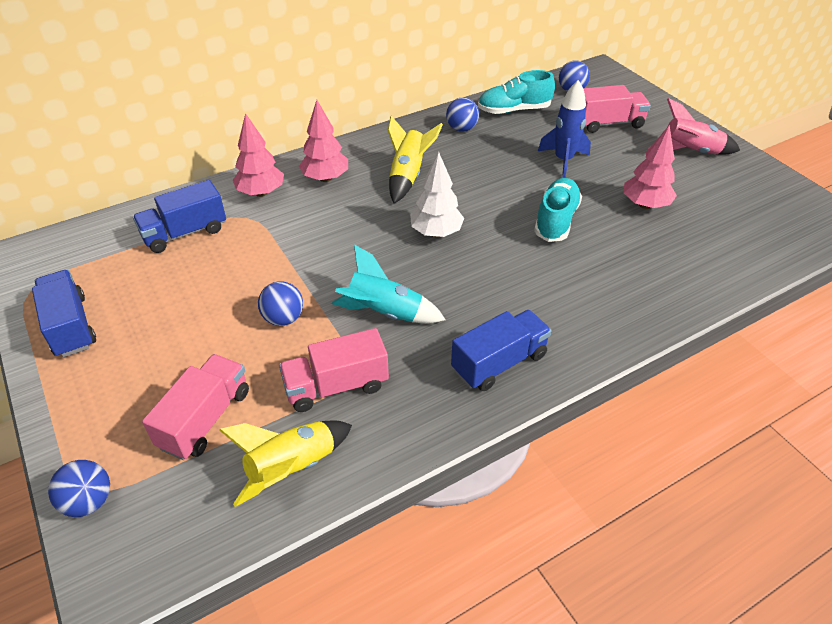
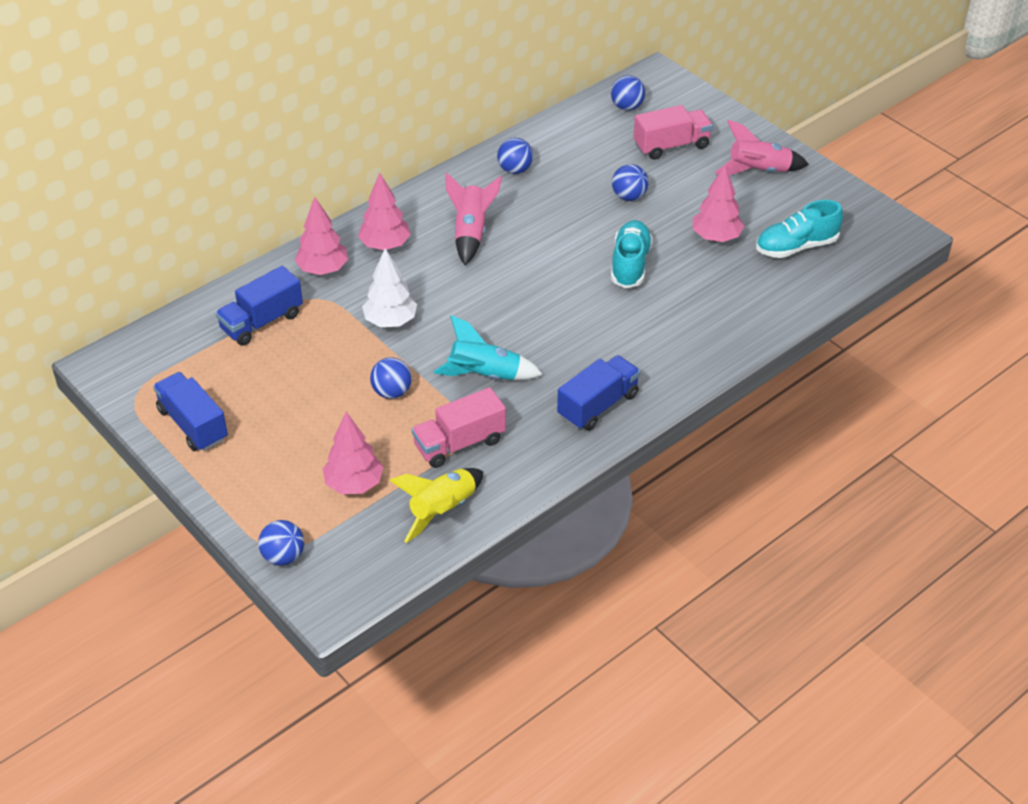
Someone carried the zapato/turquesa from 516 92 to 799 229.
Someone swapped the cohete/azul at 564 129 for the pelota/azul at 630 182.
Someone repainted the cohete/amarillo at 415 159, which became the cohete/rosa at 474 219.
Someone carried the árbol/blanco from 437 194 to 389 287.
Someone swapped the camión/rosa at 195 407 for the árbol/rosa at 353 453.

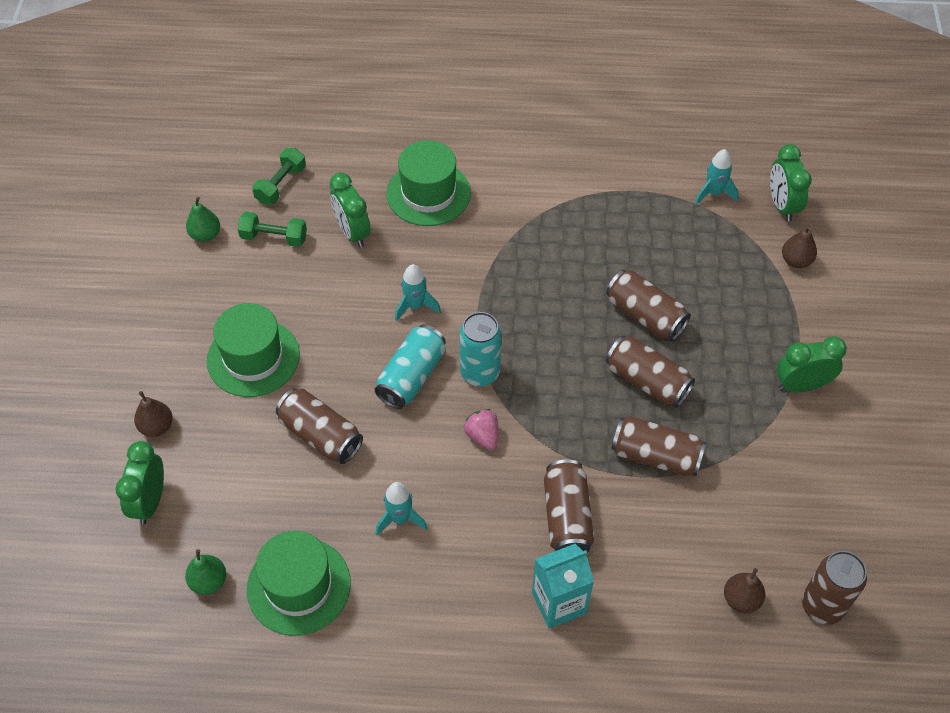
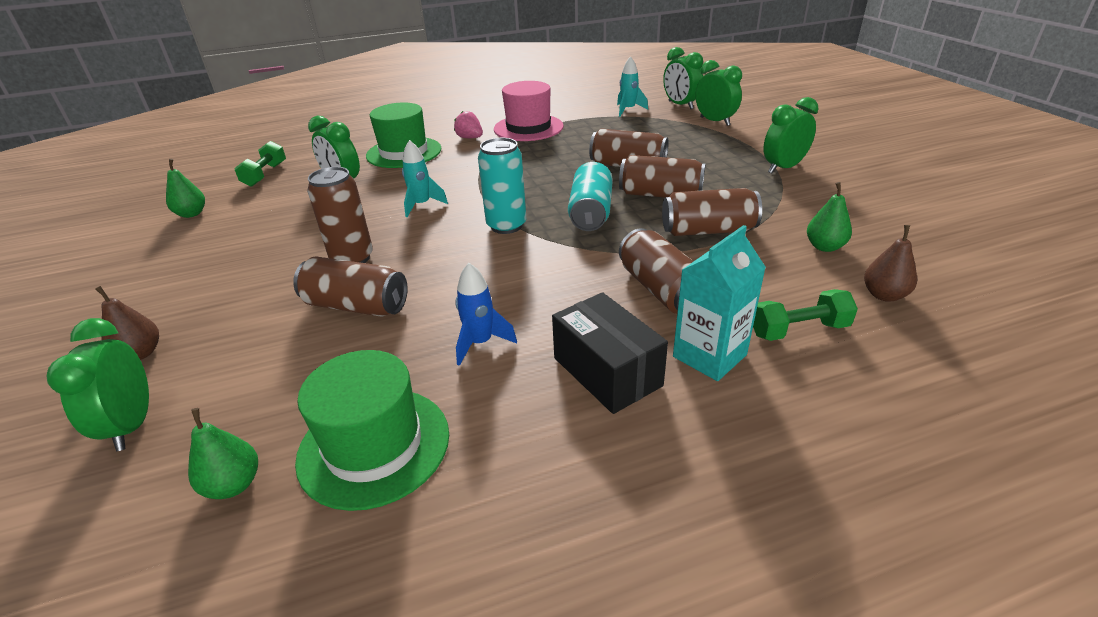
Someone carried the mancuerna/verde from 272 229 to 805 315.
Someone swapped the pera/marrón at 799 247 for the despertador/verde at 718 93.
Someone took away the sombrero/verde at 253 350.
Someone carried the lata/turquesa from 410 367 to 590 196.
Someone carried the fresa/rosa from 481 429 to 468 124.
Someone repainted the cohete/turquesa at 401 509, which became the cohete/azul at 486 314.
Someone carried the lata/marrón from 834 588 to 340 215.
Someone put down the sombrero/rosa at 529 111.
Someone put down the pera/verde at 829 217.
Someone put down the caja/negro at 610 353.

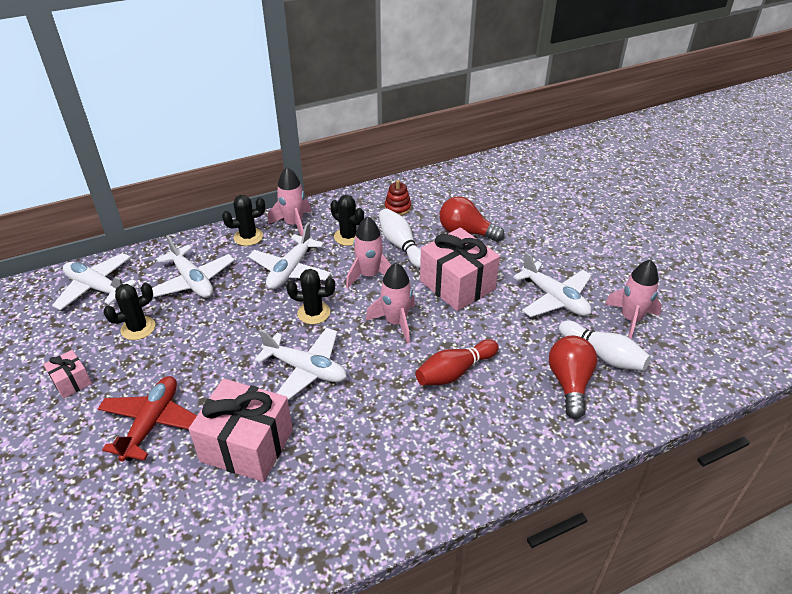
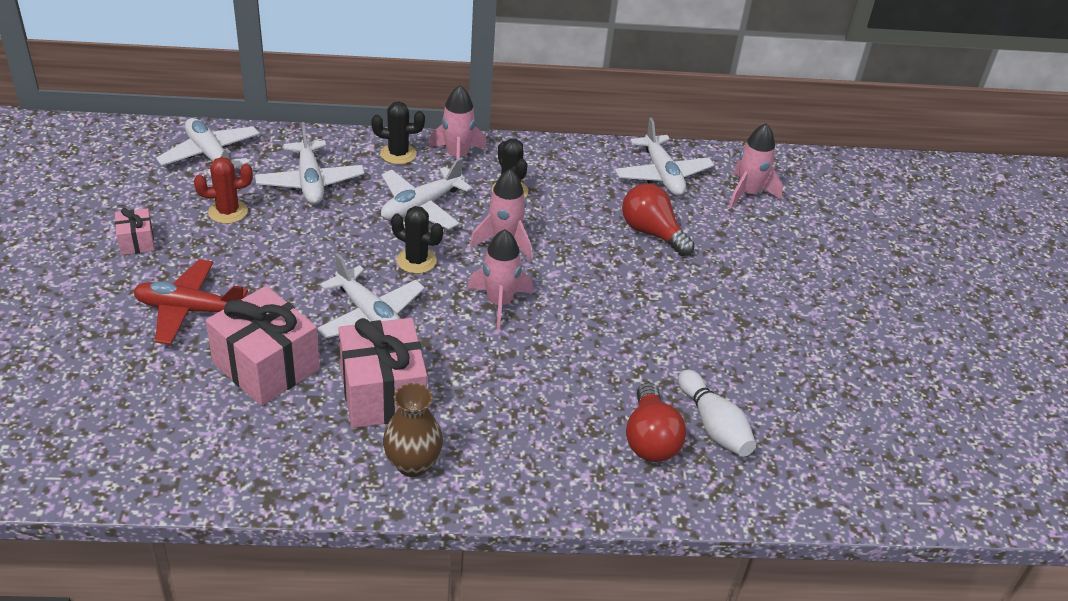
Someone took away the juguete apilable/rojo at 398 197.
Someone took away the bolo/blanco at 400 238.
Someone carried the regalo/rosa from 460 269 to 382 373.
Someone carried the avión/blanco from 552 284 to 664 157.
Someone carried the cohete/rosa from 633 299 to 756 165.
Someone repainted the cactus/negro at 129 311, which became the cactus/rojo at 223 190.
Someone rotated the bombilla/rojo at 573 377 by 150 degrees clockwise.
Someone took away the bolo/rojo at 457 362.
Someone rotated the avión/rojo at 147 419 by 120 degrees counterclockwise.
Someone put down the florero/marrón at 413 430.

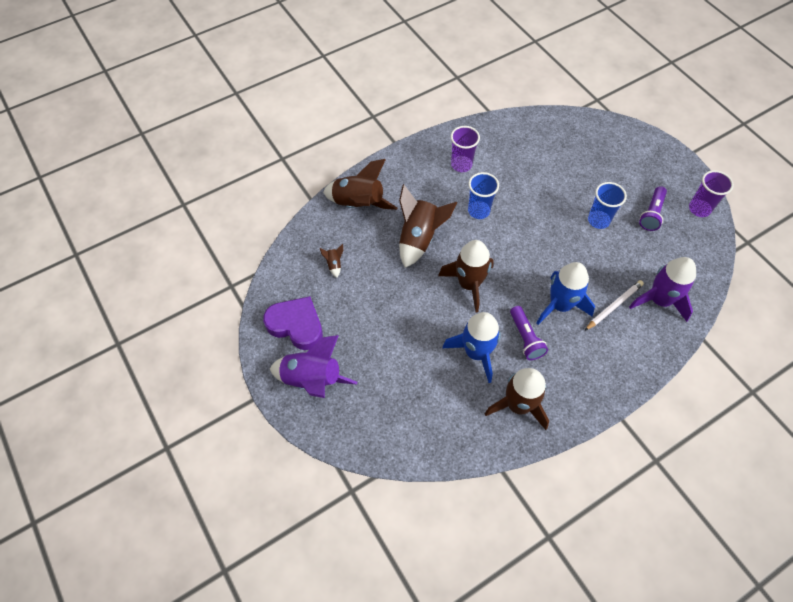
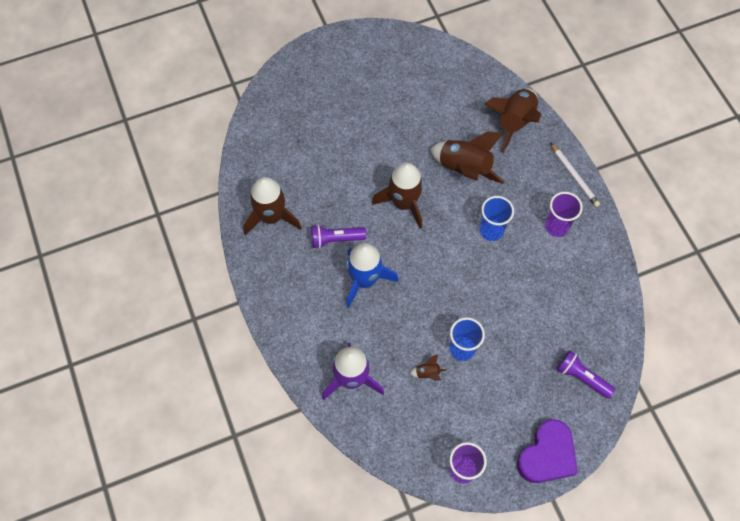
Someone carried the lámpara de mano/morado from 653 208 to 585 375.
Someone carried the cohete/marrón from 331 261 to 428 368.
Someone carried the lápiz/blanco from 614 305 to 575 175.
Someone carried the corazón/morado from 293 323 to 547 451.
Someone took away the cohete/azul at 472 347.
Someone took away the cohete/morado at 313 366.

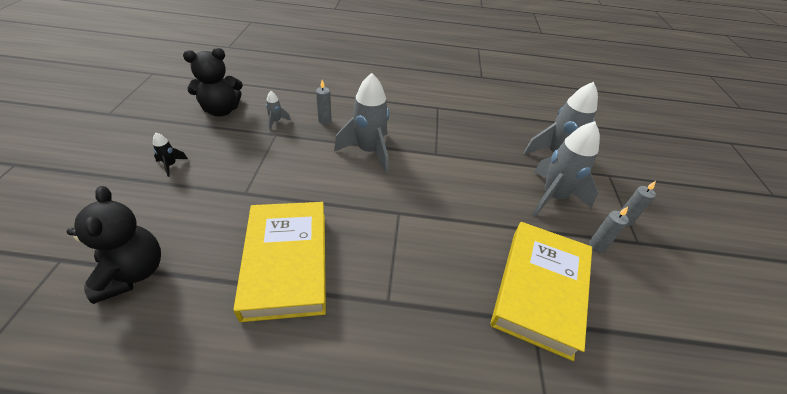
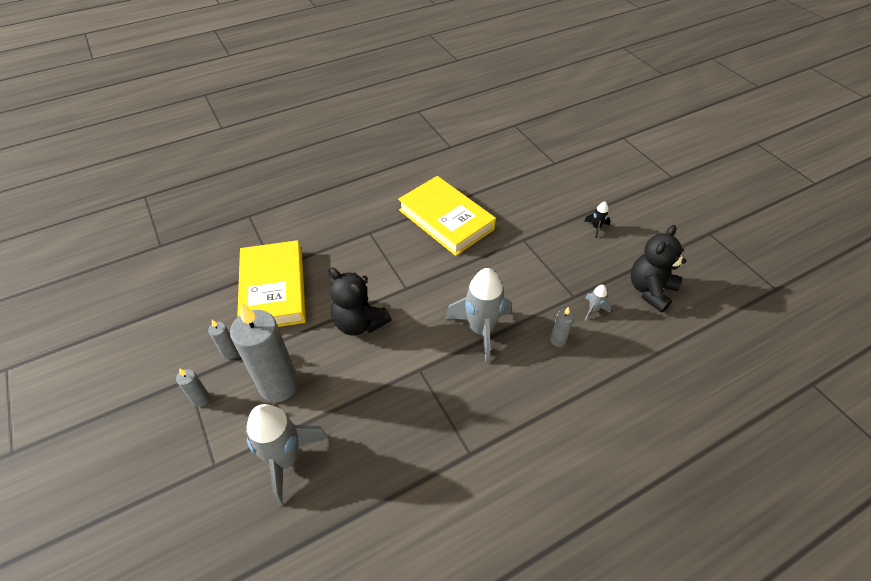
Someone swapped the cohete/gris at 566 169 for the vela/gris at 264 352.
Someone carried the osito/negro from 114 245 to 360 302.

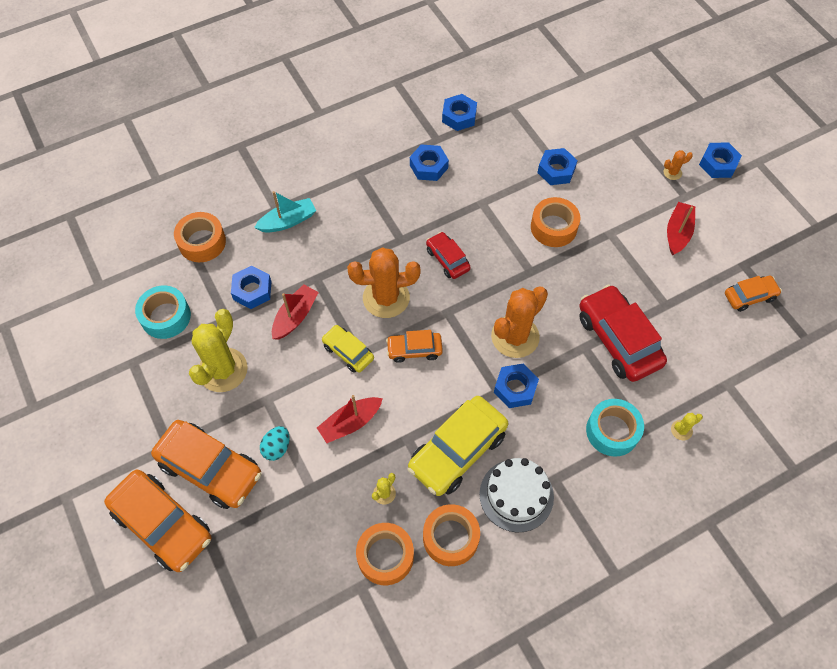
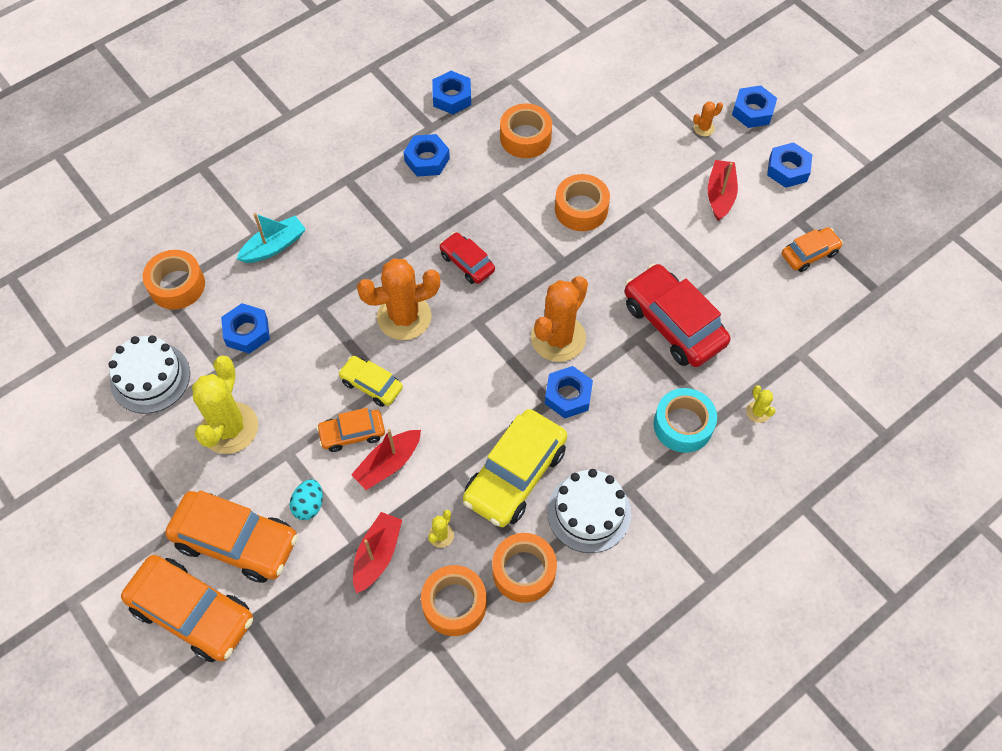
Someone carried the tuerca/azul from 557 166 to 790 165.
Someone carried the barco/rojo from 295 312 to 377 553.
Someone swapped the cinta adhesiva/turquesa at 163 312 for the tarta/blanco at 149 374.
Someone carried the coche/naranja from 414 346 to 350 430.
Someone rotated the cactus/amarillo at 687 426 by 75 degrees counterclockwise.
Someone put down the cinta adhesiva/naranja at 526 130.

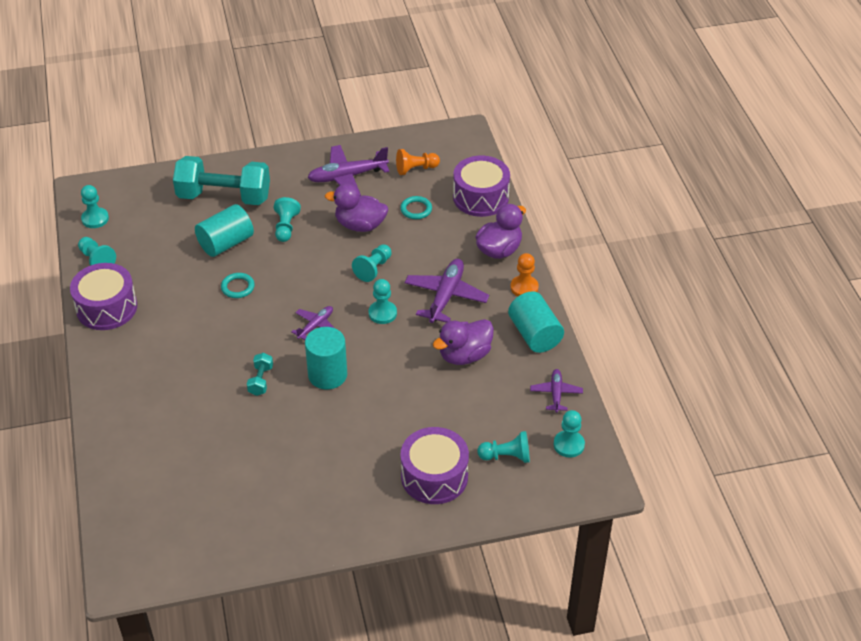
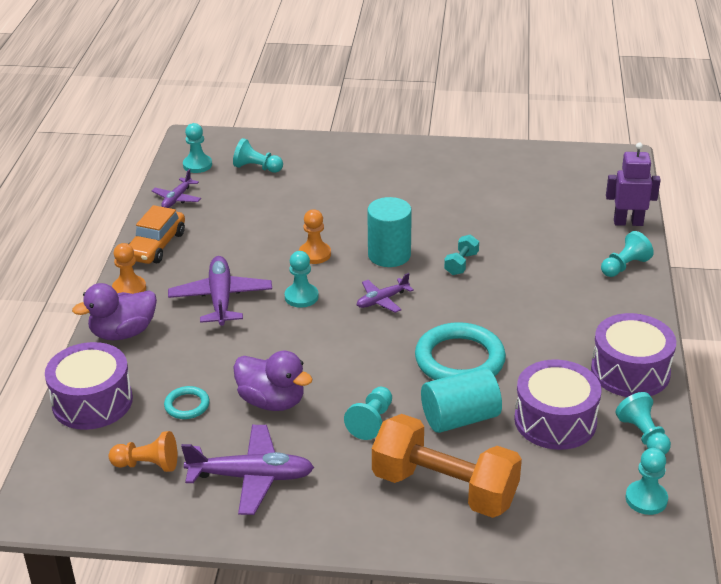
Someone repainted the mancuerna/turquesa at 221 180, which became the mancuerna/naranja at 447 466.
Someone carried the peón/turquesa from 372 263 to 627 254.
Someone rotated the avión/morado at 446 291 by 135 degrees clockwise.
Someone scaled the anillo/turquesa at 238 285 by 2.07.
Someone swapped the cilindro/turquesa at 536 322 for the coche/naranja at 157 234.
Someone took away the pato/morado at 463 342.
Someone carried the tambor/morado from 434 465 to 558 405.
Someone put down the robot/morado at 633 184.
Someone put down the peón/naranja at 315 236.

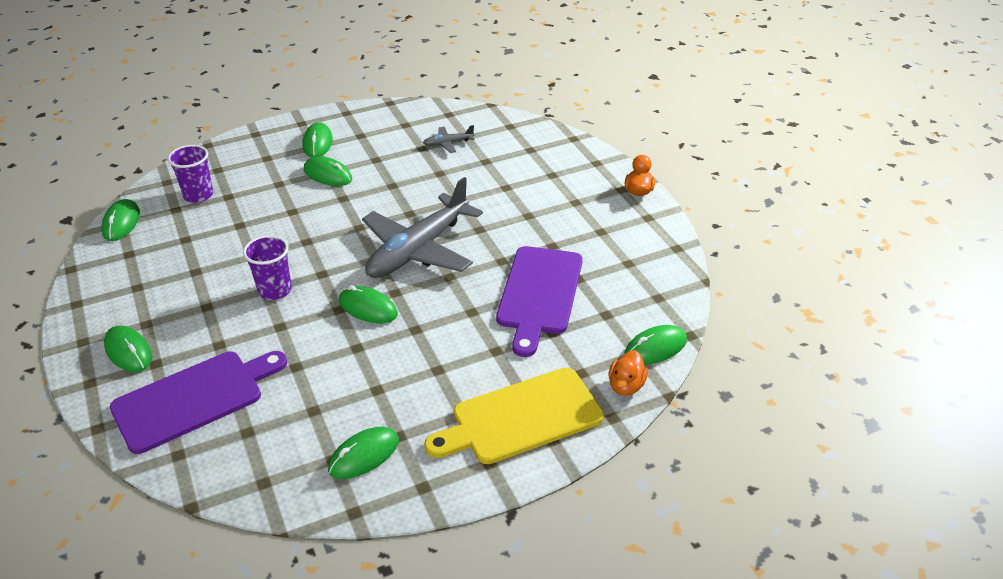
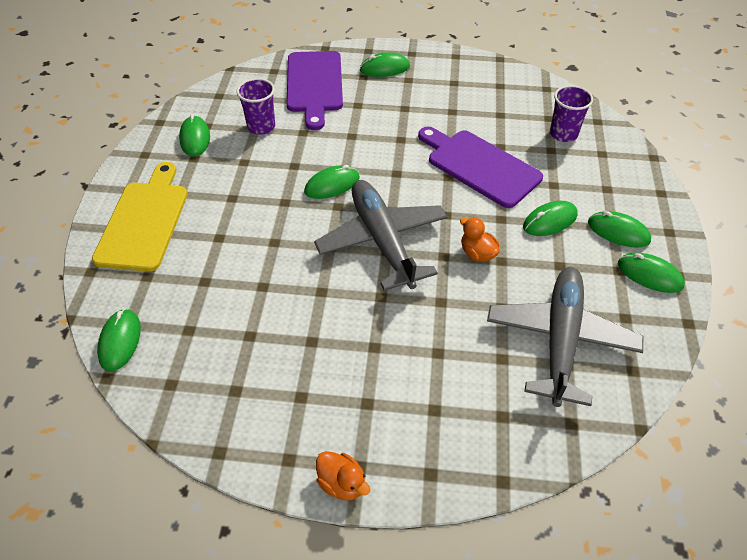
Someone scaled the avión/gris at 449 139 by 2.42.
Someone carried the ratón/verde from 120 220 to 651 273.
Someone carried the vaso/morado from 267 267 to 255 106.
Someone carried the tabla de cortar/morado from 539 301 to 480 167.
Someone carried the pato/naranja from 628 373 to 480 239.

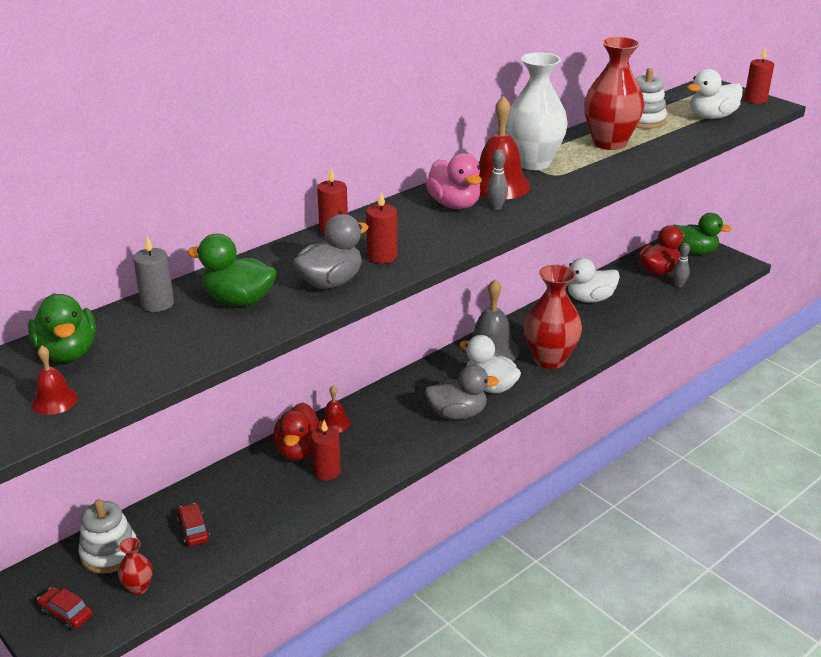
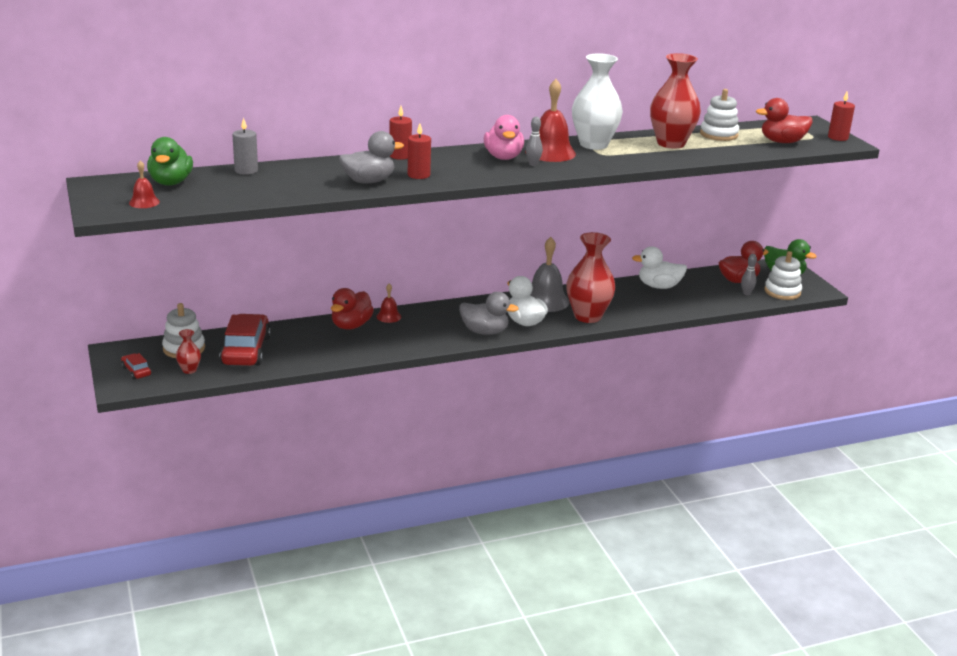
Someone repainted the pato/blanco at 715 94, which became the pato/rojo at 784 120.
Someone took away the pato/verde at 232 269.
Someone took away the vela/rojo at 326 450.
Someone scaled the coche/rojo at 193 524 by 2.16.
Someone put down the juguete apilable/blanco at 783 275.

